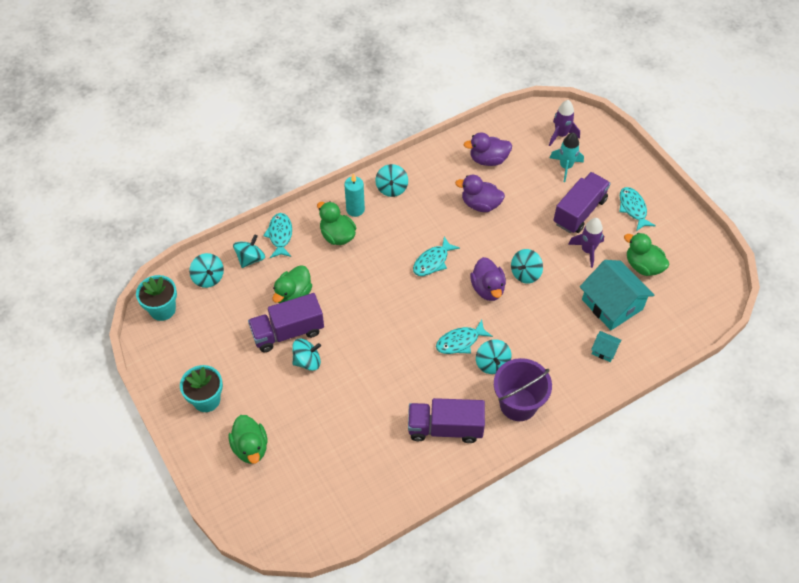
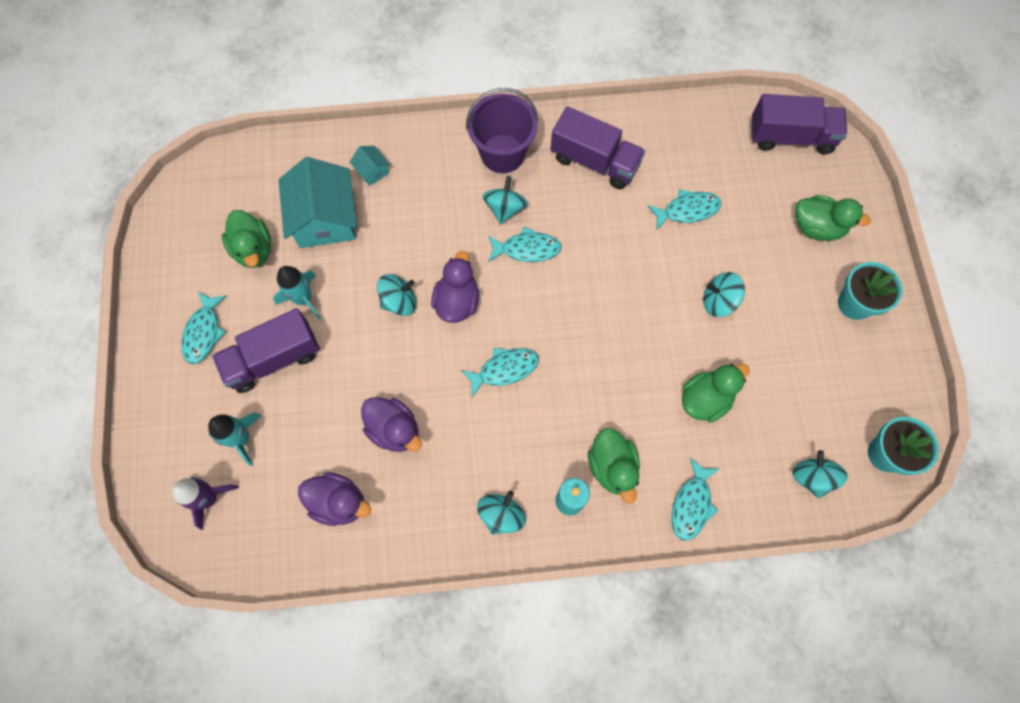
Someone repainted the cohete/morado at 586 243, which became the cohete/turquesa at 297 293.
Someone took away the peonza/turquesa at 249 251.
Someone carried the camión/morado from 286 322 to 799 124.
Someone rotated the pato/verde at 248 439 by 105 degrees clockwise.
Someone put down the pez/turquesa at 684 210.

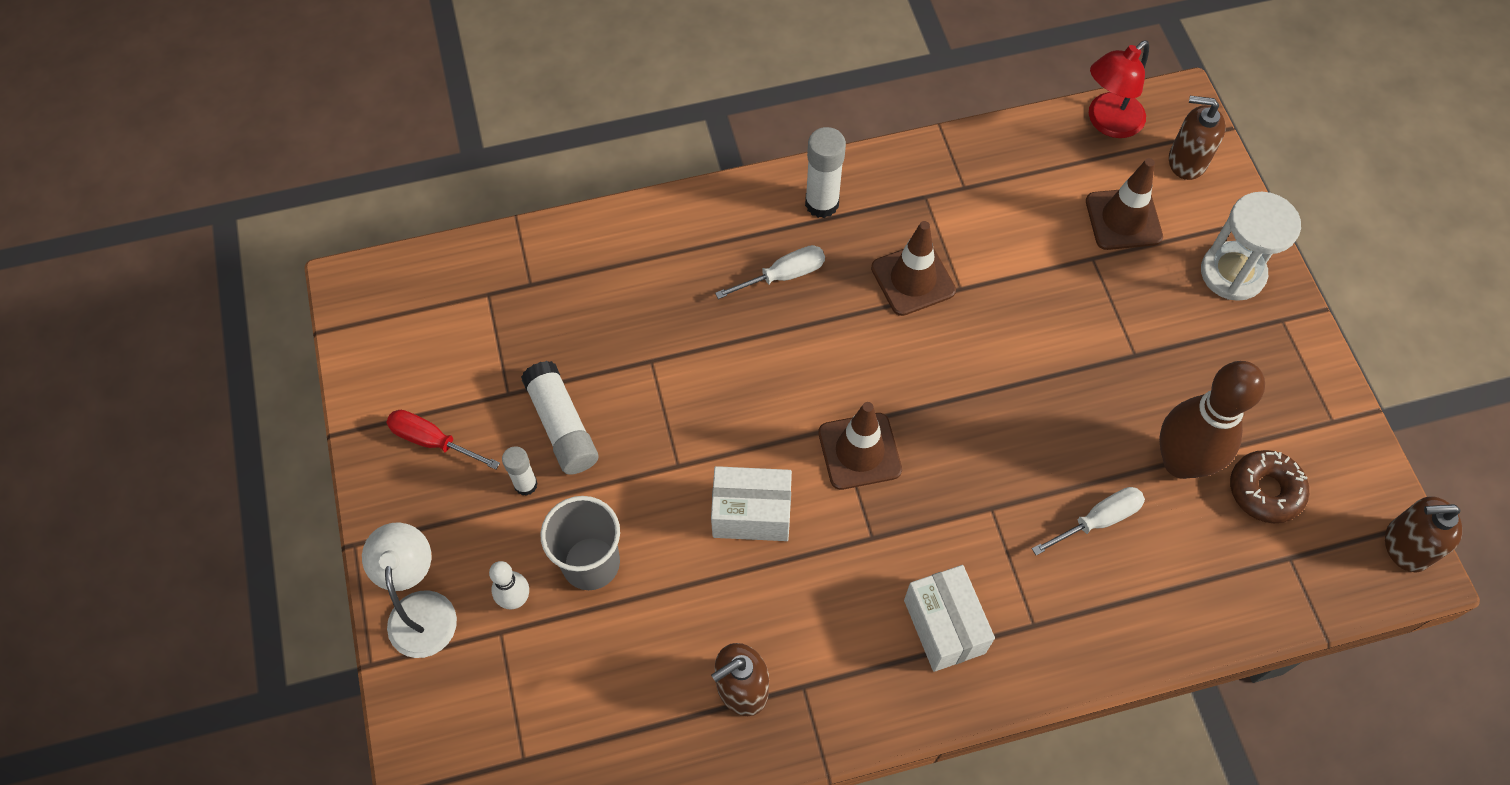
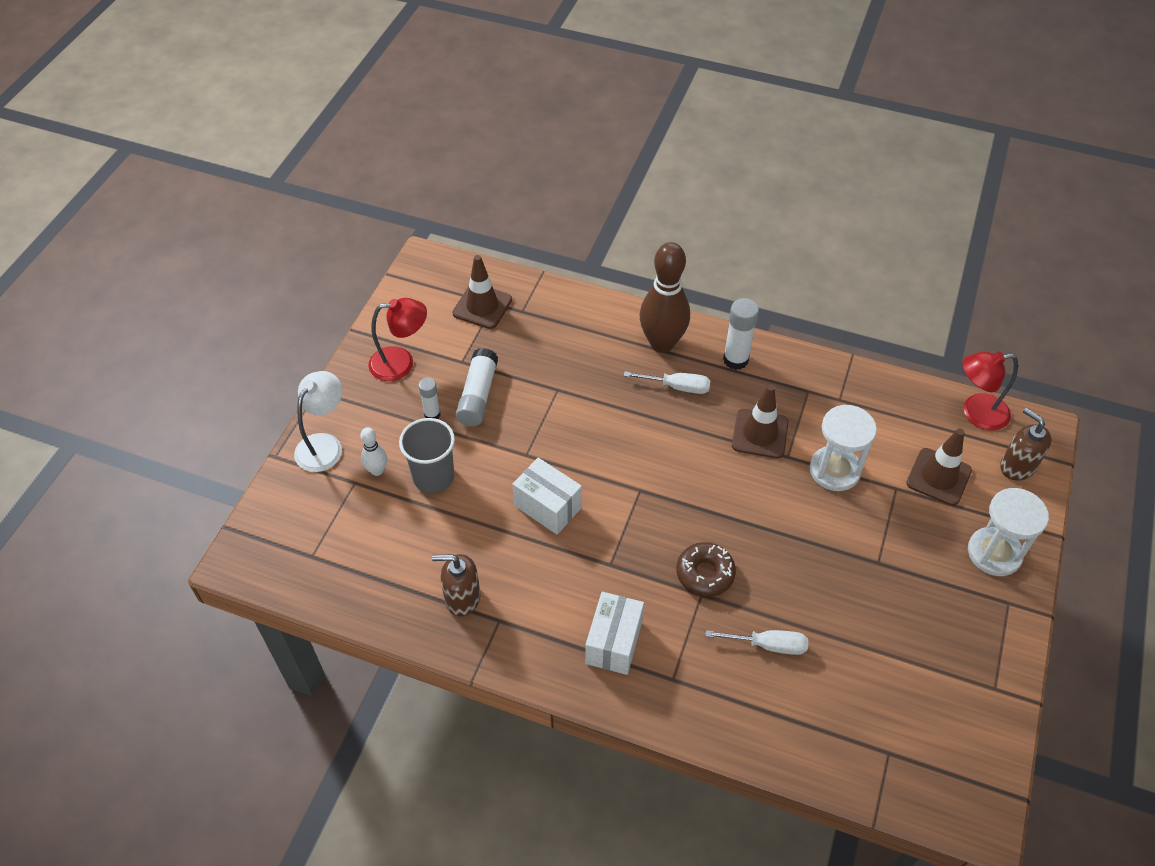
Someone carried the bolo/marrón from 1212 420 to 664 297.
Someone carried the cono de tráfico/marrón from 860 446 to 482 292.
Someone swapped the destornillador/rojo at 443 440 for the lámpara/rojo at 397 339.
Someone carried the rosquilla/marrón from 1269 486 to 706 569.
Someone took away the dispensador de jabón/marrón at 1423 534.
Someone put down the reloj de arena/blanco at 843 448.

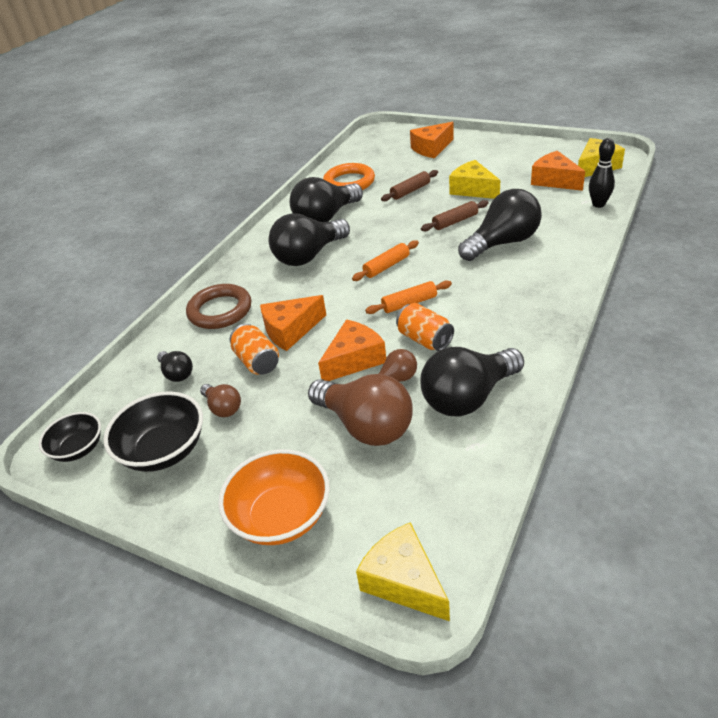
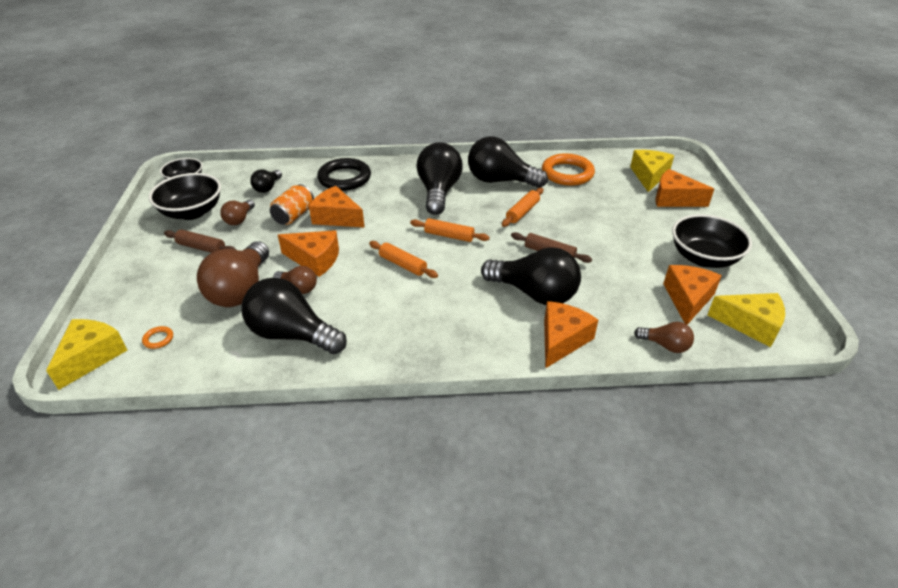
Someone swapped the bolo/negro at 602 173 for the bombilla/marrón at 664 337.
Someone carried the queso/amarillo from 474 179 to 652 171.
Someone carried the rodillo/marrón from 409 185 to 200 241.
Someone rotated the bombilla/negro at 309 239 by 75 degrees clockwise.
Someone repainted the anillo/marrón at 218 306, which became the anillo/negro at 344 174.
Someone took away the lata/naranja at 425 327.
Someone took away the cuenco/naranja at 274 497.
Someone put down the rodillo/naranja at 522 207.
Someone put down the cuenco/negro at 712 241.
Someone put down the queso/naranja at 571 335.
Someone put down the anillo/naranja at 157 337.

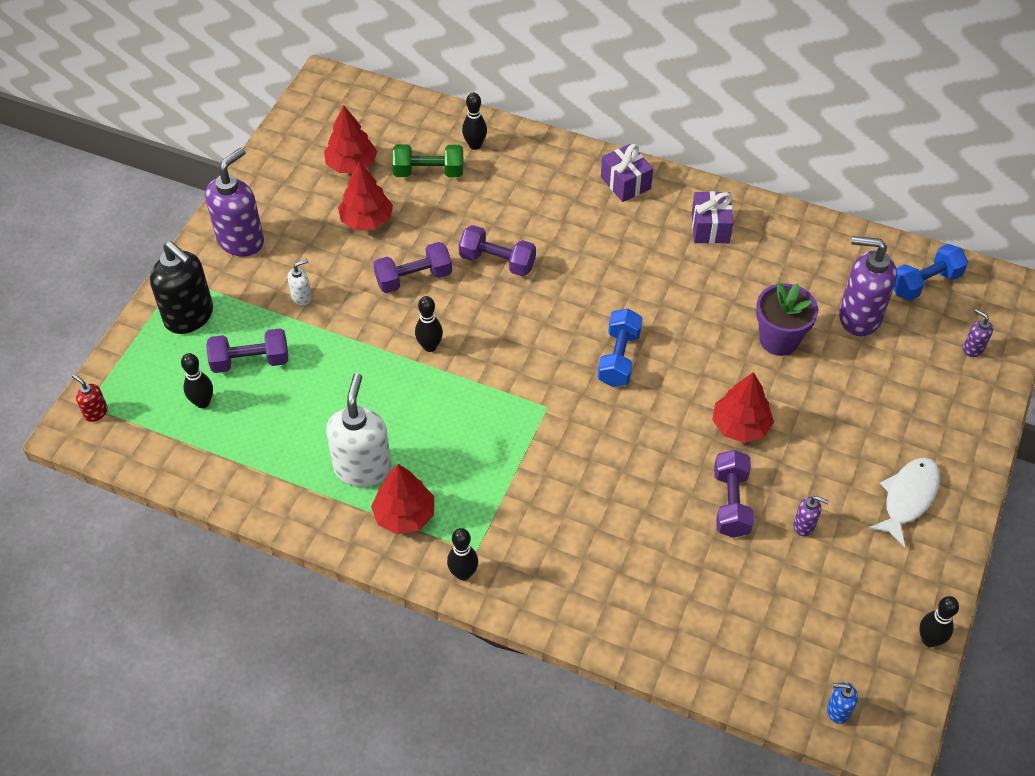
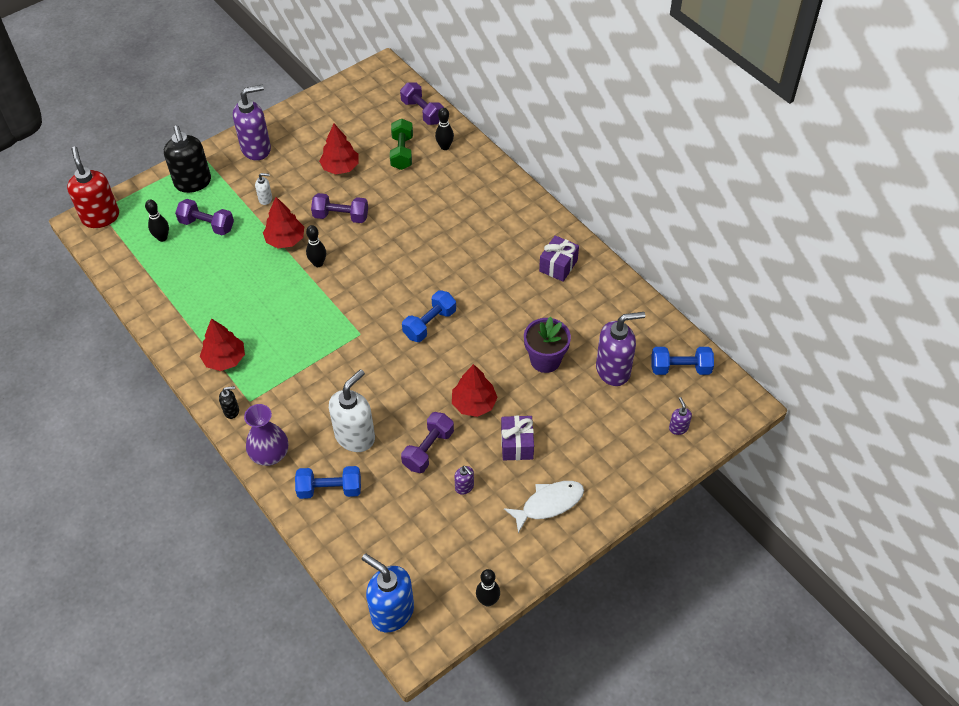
Someone carried the árbol/rojo from 350 139 to 283 223.
Someone carried the regalo/morado from 627 173 to 517 438.
Someone rotated the mancuerna/verde at 427 161 by 60 degrees clockwise.
Someone carried the mancuerna/morado from 497 251 to 422 104.
Someone rotated the dispensador de jabón/morado at 868 286 by 120 degrees clockwise.
Someone carried the dispensador de jabón/blanco from 359 430 to 352 410.
Someone scaled the dispensador de jabón/rojo at 90 398 by 2.19.
Someone swapped the bolo/negro at 462 554 for the dispensador de jabón/negro at 229 402.
Someone scaled the dispensador de jabón/azul at 842 703 by 2.19.
Someone put down the florero/morado at 266 435.
Someone put down the mancuerna/azul at 328 482.

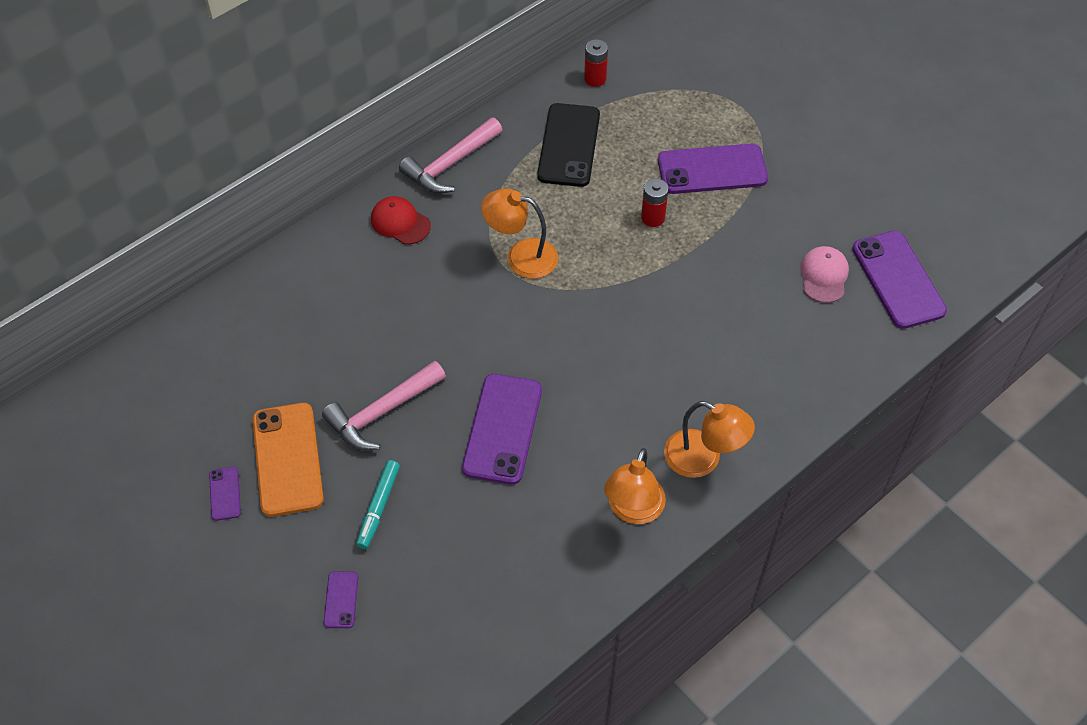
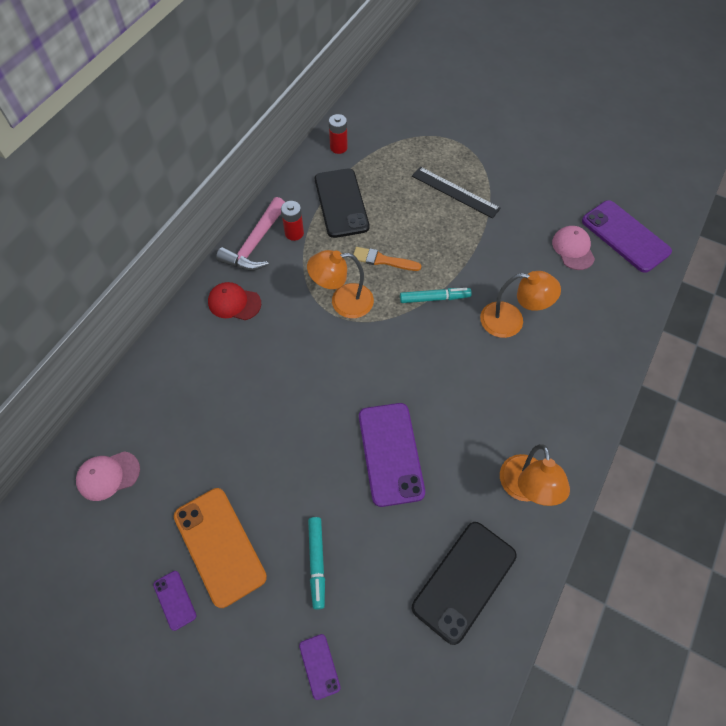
Someone swapped the móvil/morado at 713 169 for the regla/negro at 456 193.
Someone carried the pila/rojo from 655 203 to 292 221.
Someone took away the martillo/rosa at 384 405.
Someone carried the lámpara/naranja from 709 439 to 520 304.
Someone put down the pincel/naranja at 386 259.
Someone put down the rotulador/turquesa at 436 295.
Someone put down the gorra/rosa at 108 476.
Someone put down the móvil/negro at 464 583.

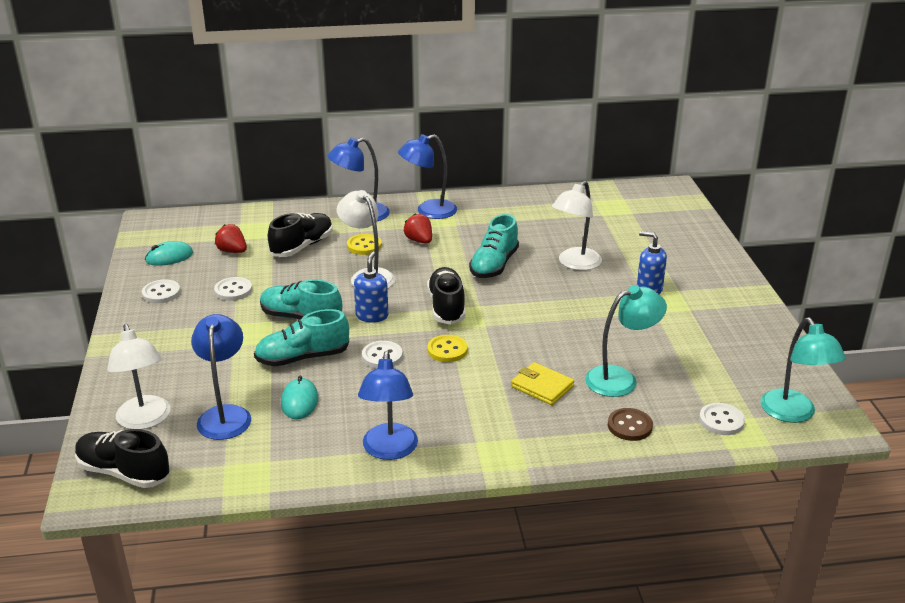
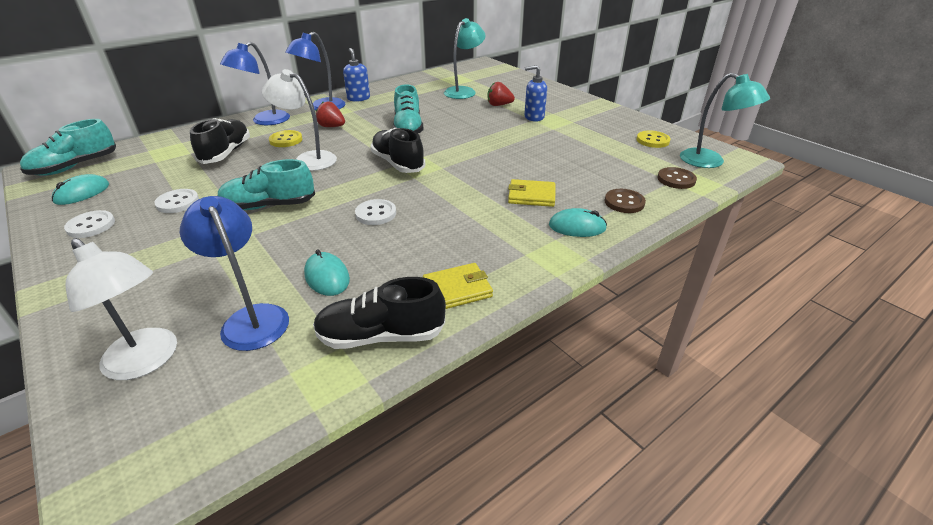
Someone took away the lámpara/blanco at 577 225.
Someone carried the fresa/rojo from 231 238 to 501 94.
Someone carried the dispensador de jabón/azul from 371 287 to 356 75.
Someone carried the lámpara/turquesa from 626 341 to 464 58.
Someone carried the zapato/turquesa from 301 337 to 68 147.
Someone carried the botón/amarillo from 447 348 to 653 139.
Someone swapped the lámpara/azul at 388 405 for the cartera/amarillo at 458 286.
Someone repainted the botón/blanco at 722 419, which became the botón/marrón at 677 178.
Someone carried the zapato/negro from 123 458 to 379 313.
Someone put down the ratón/turquesa at 578 222.

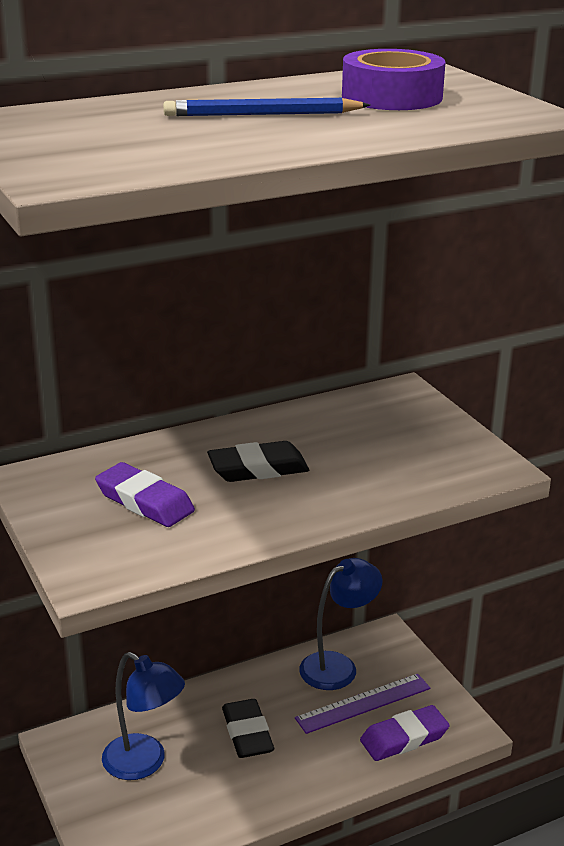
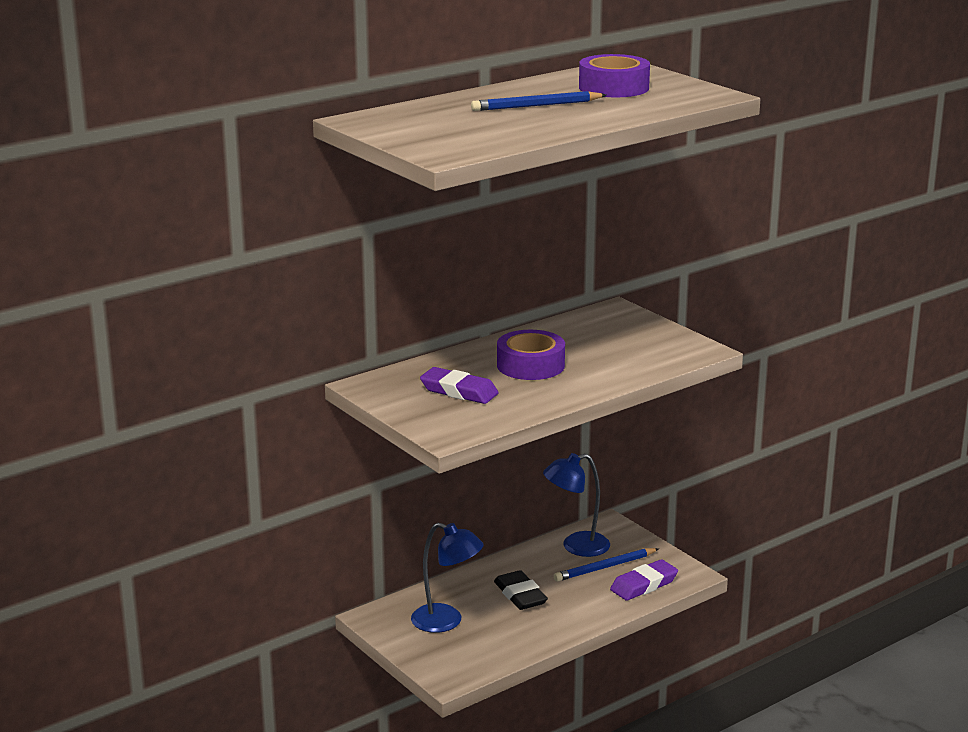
Someone swapped the goma de borrar/negro at 258 461 for the cinta adhesiva/morado at 531 355.
Someone rotated the lámpara/azul at 341 624 by 150 degrees counterclockwise.
Someone swapped the regla/morado at 363 704 for the lápiz/azul at 606 565.

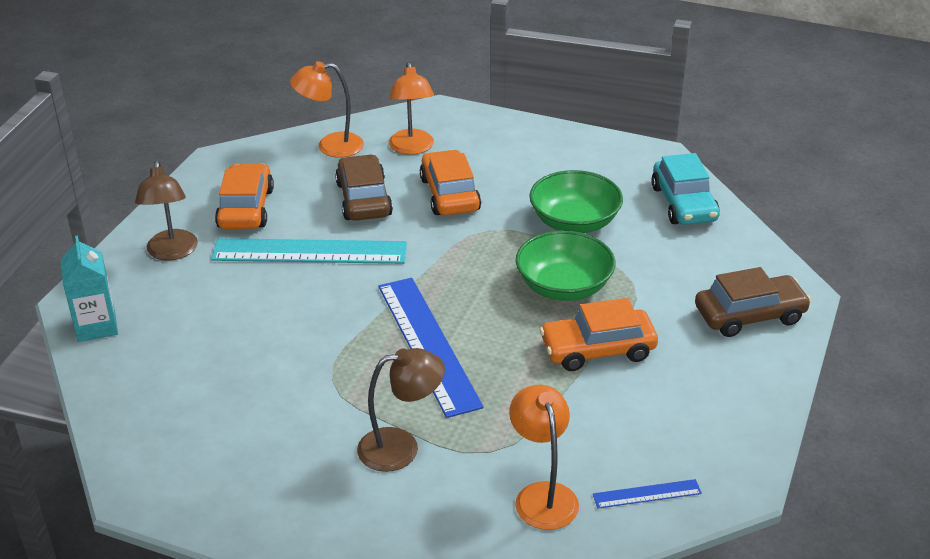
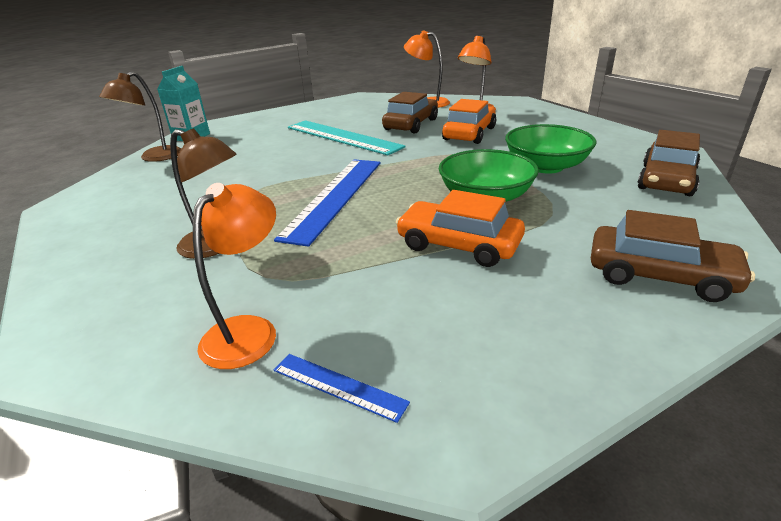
Someone repainted the coche/turquesa at 685 189, which became the coche/marrón at 668 163.
Someone carried the lámpara/marrón from 166 210 to 140 116.
Someone took away the coche/naranja at 244 196.

